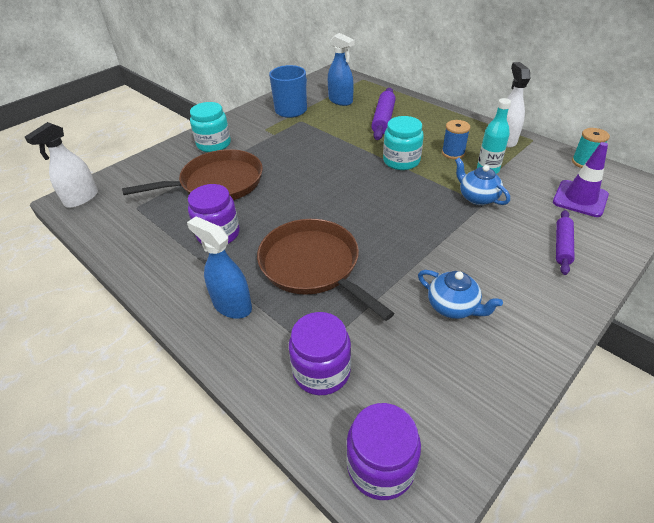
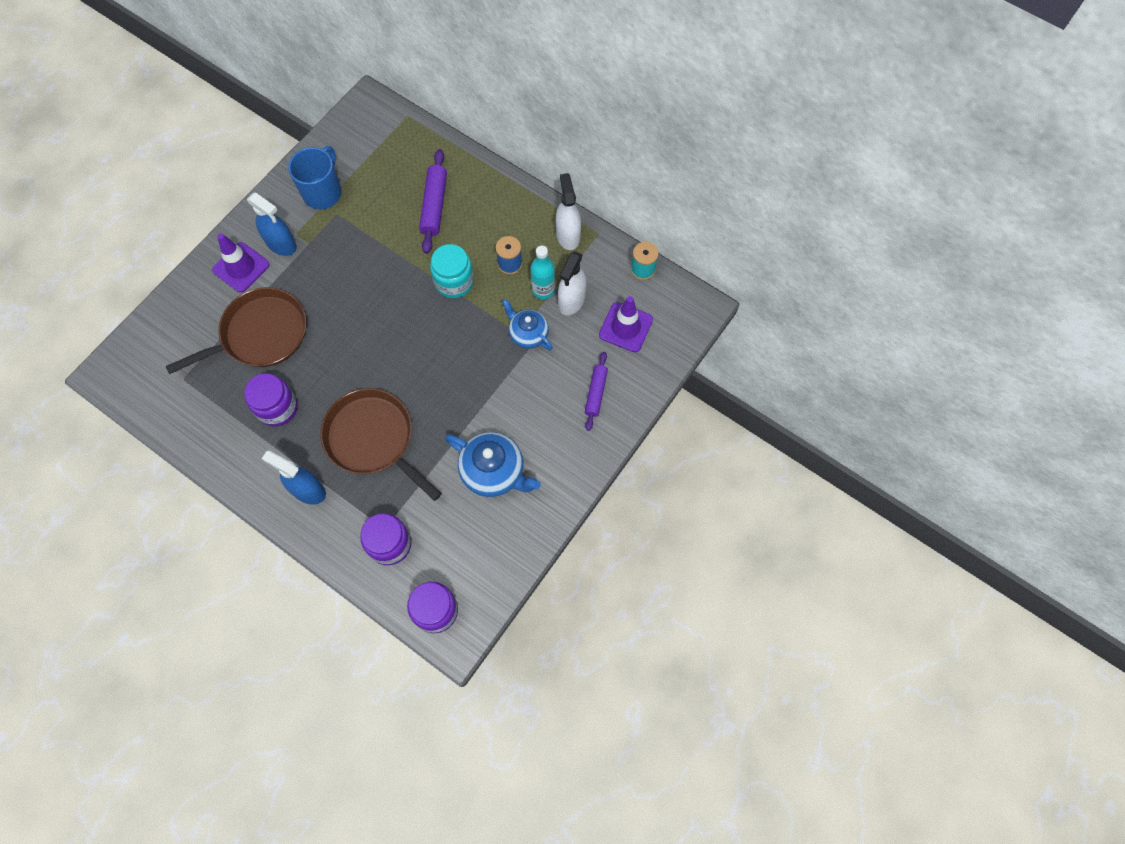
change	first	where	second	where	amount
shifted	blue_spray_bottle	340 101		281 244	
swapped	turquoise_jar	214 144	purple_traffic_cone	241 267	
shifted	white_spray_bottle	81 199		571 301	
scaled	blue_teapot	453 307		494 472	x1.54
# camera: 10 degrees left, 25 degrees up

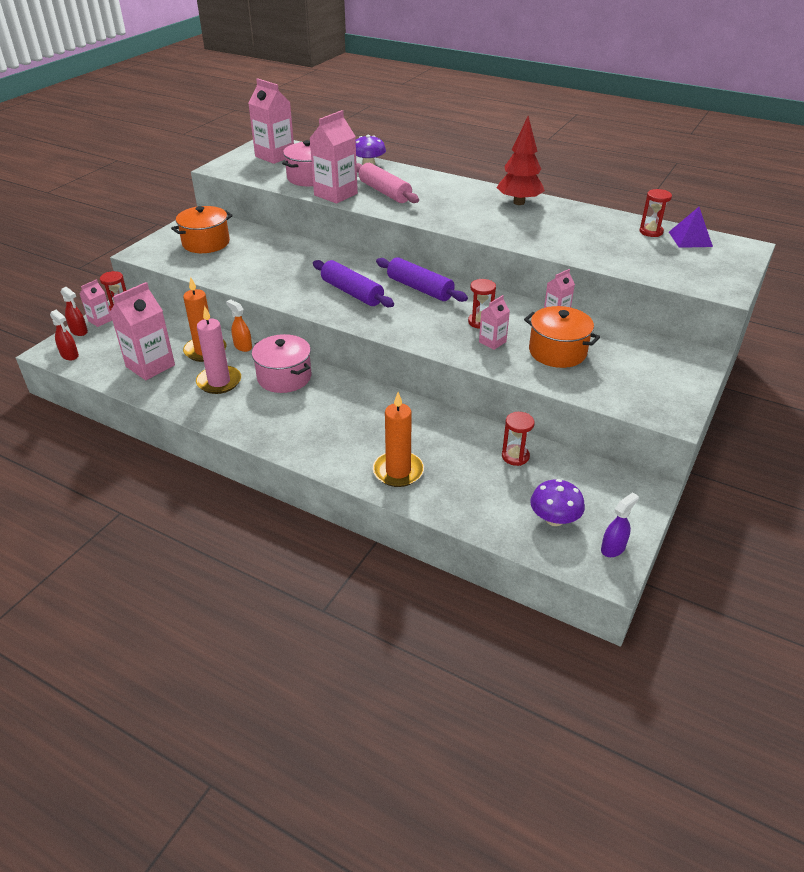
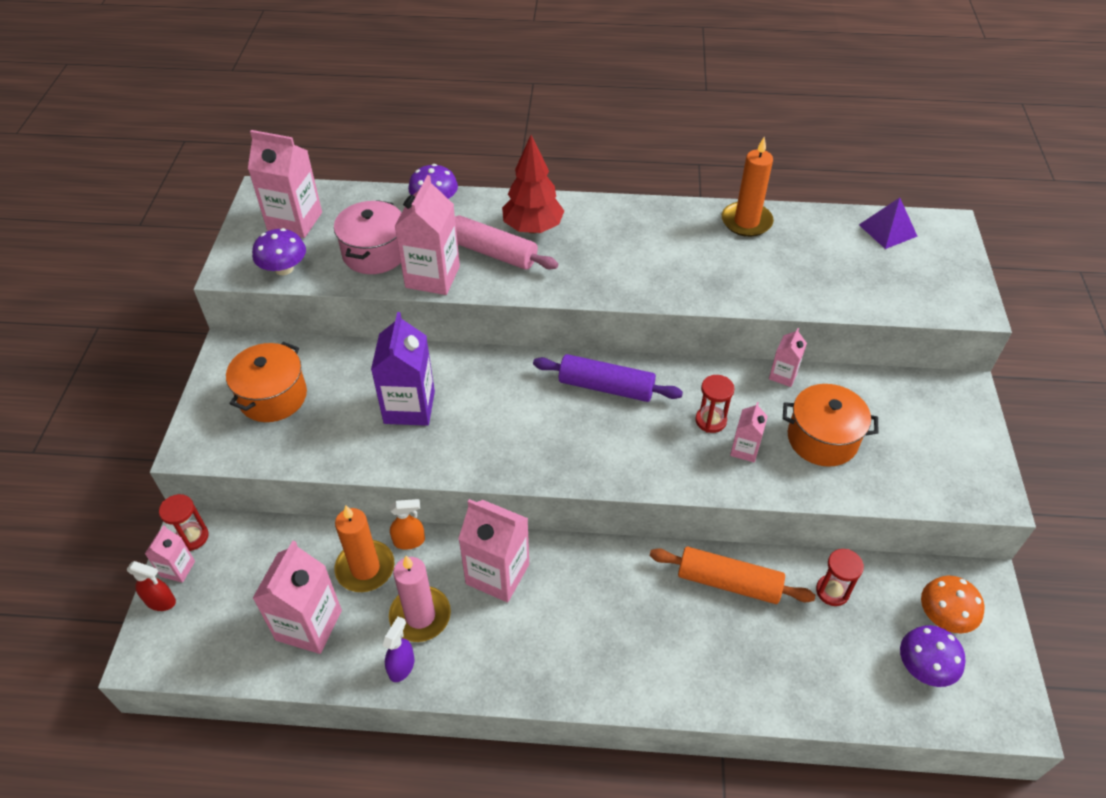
change	first	where	second	where	amount
shifted	red_tree	519 202		532 228	
gone	red_hourglass	651 232			
gone	purple_rolling_pin	352 292			
rotated	orange_spray_bottle	243 346		409 541	150 degrees clockwise
gone	red_spray_bottle	70 355			
swapped	pink_pot	284 377	pink_carton	497 574	
shifted	orange_candle	398 471		746 222	
shifted	purple_spray_bottle	613 548		401 666	
new			purple_mushroom	284 268	
new			purple_carton	409 407	
new			orange_rolling_pin	728 582	
new			orange_mushroom	944 616	
# camera: 25 degrees left, 10 degrees up

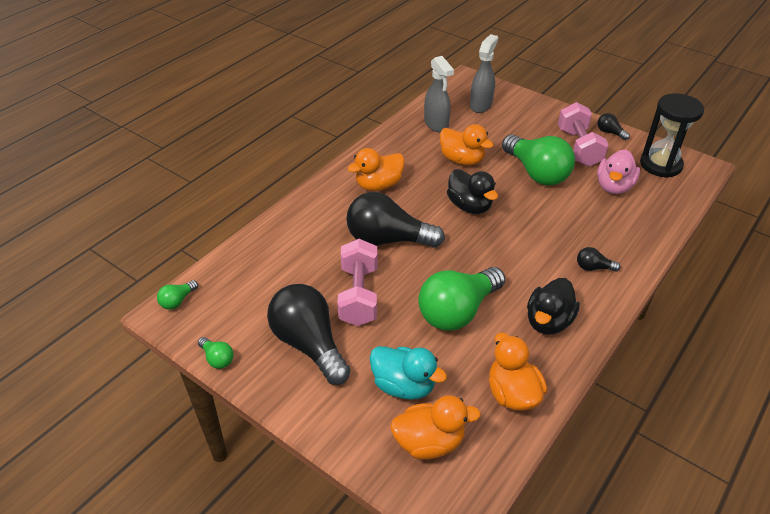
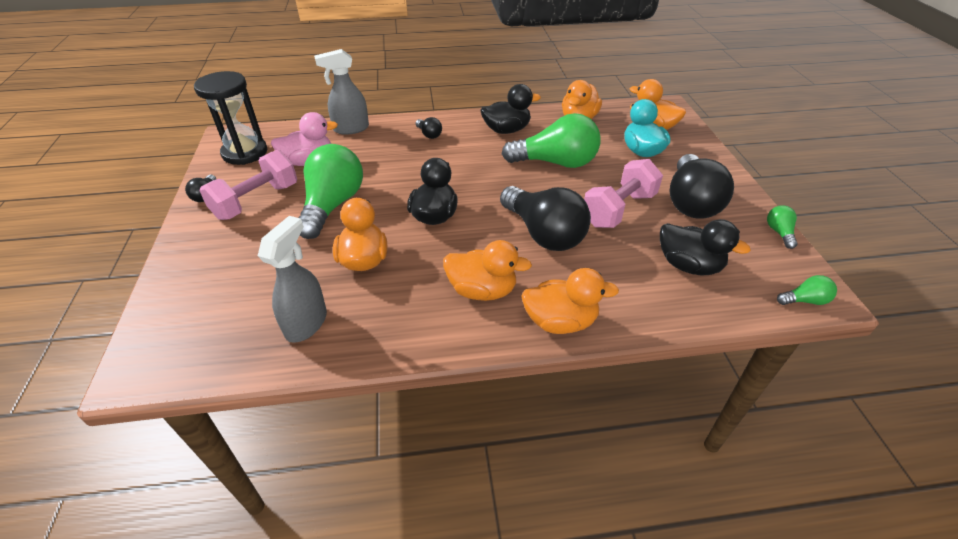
change	first	where	second	where	amount
shifted	grey_spray_bottle	481 105		351 129	
new			black_duck	688 265	
new			orange_duck	560 321	
# camera: 135 degrees left, 0 degrees up

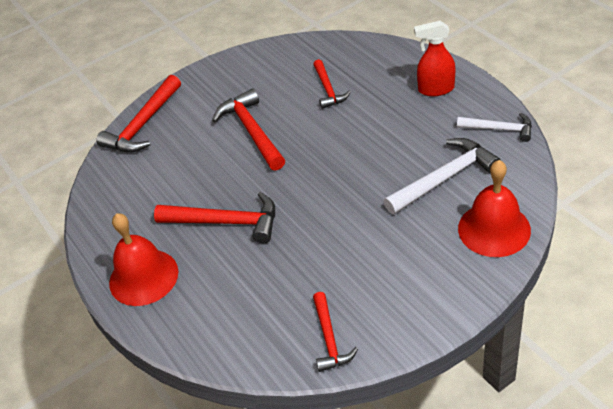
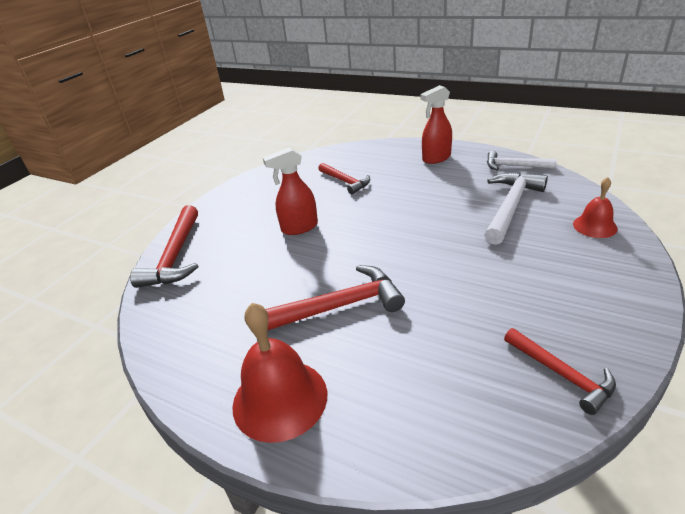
change	first	where	second	where	amount
swapped	red_hammer	252 131	red_spray_bottle	299 228	
rotated	white_hammer	499 129		514 166	150 degrees counterclockwise
scaled	red_bell	494 229		595 226	x0.57
# camera: 30 degrees left, 10 degrees down

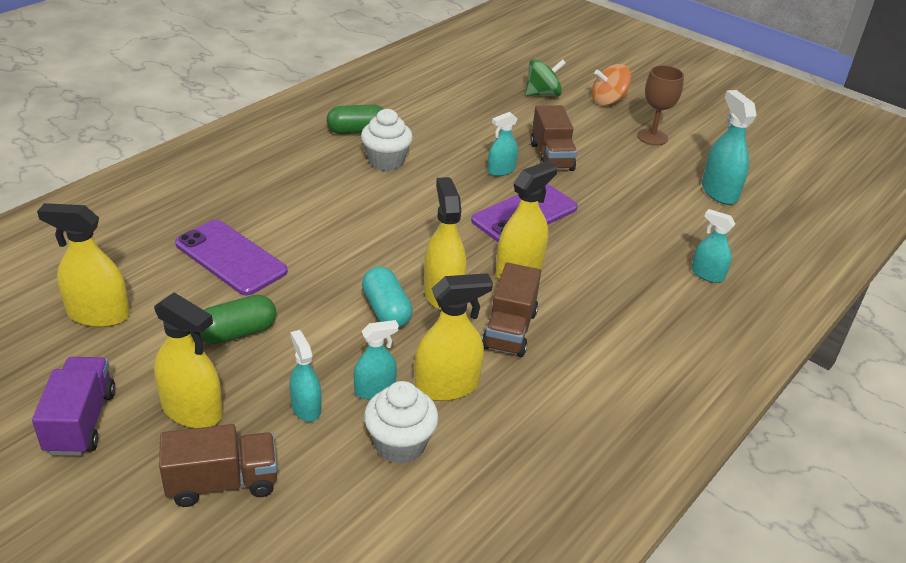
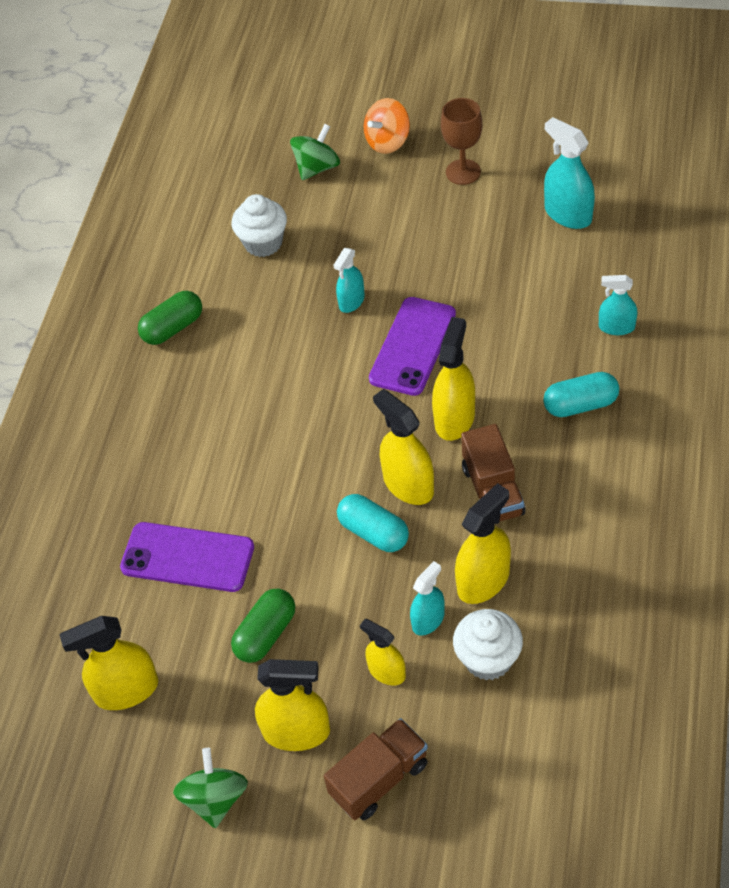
change	first	where	second	where	amount
gone	brown_truck	551 157			
shifted	white_cupcake	386 161		263 243	
repainted	turquoise_spray_bottle	306 408	yellow_spray_bottle	386 671	
swapped	purple_truck	81 422	green_spinning_top	215 799	
new			turquoise_capsule	580 405	
# camera: 20 degrees left, 15 degrees up

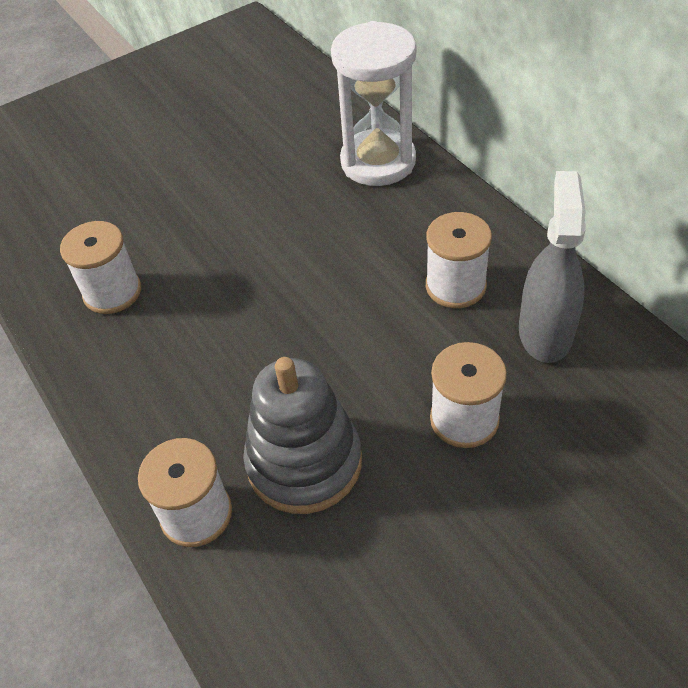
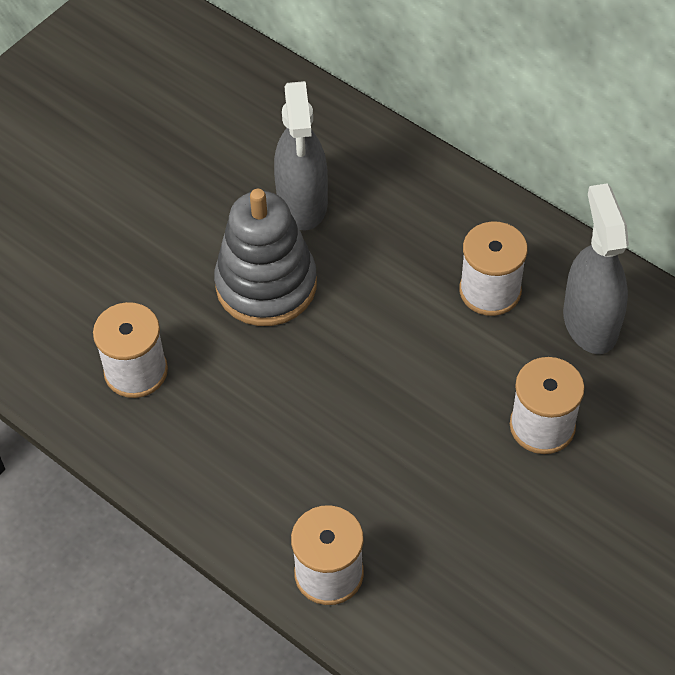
change	first	where	second	where	amount
gone	white_hourglass	378 162			
shifted	grey_stacking_toy	304 462		266 285	
new			grey_spray_bottle	302 203	
# camera: 20 degrees left, 5 degrees up

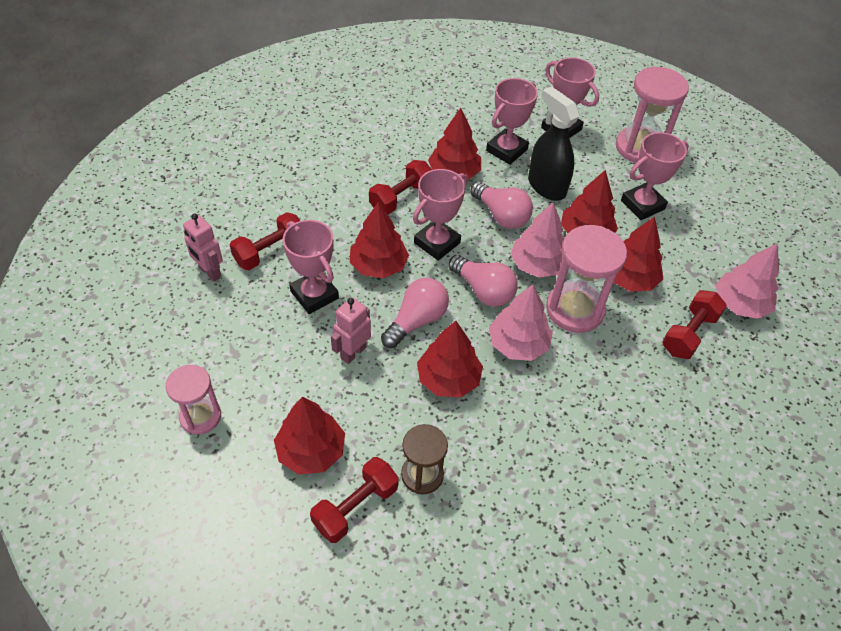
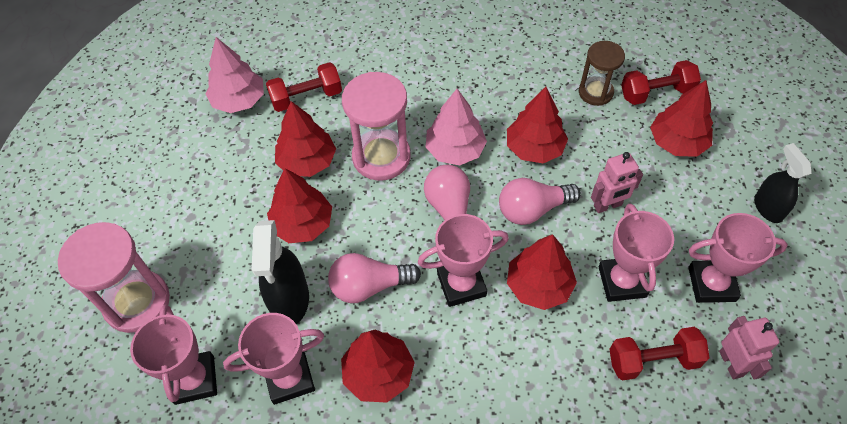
change	first	where	second	where	amount
shifted	pink_trophy	642 205		711 284	
gone	red_dumbbell	401 198			
rotated	pink_light_bulb	501 215		369 286	90 degrees counterclockwise
gone	pink_tree	537 265			
swapped	pink_hourglass	200 416	black_spray_bottle	767 208	
# camera: 145 degrees left, 5 degrees up

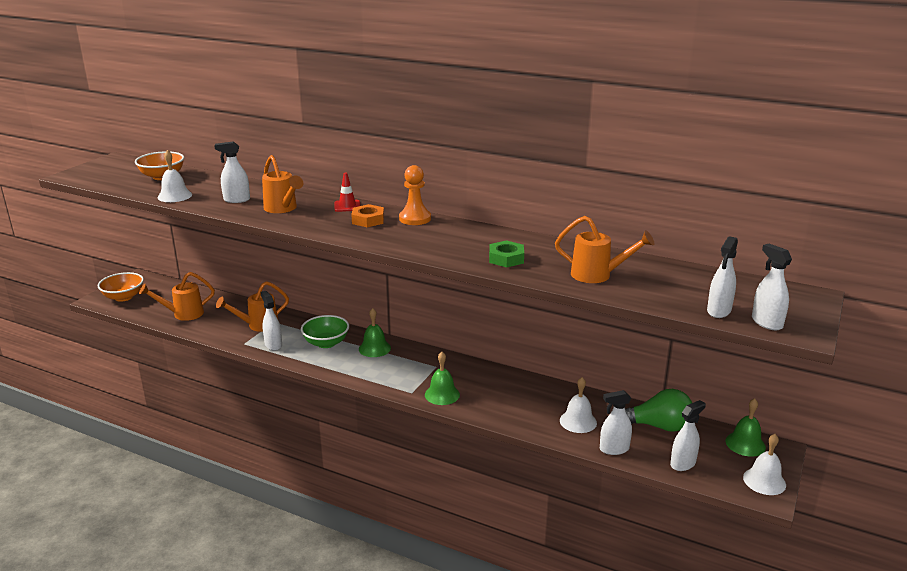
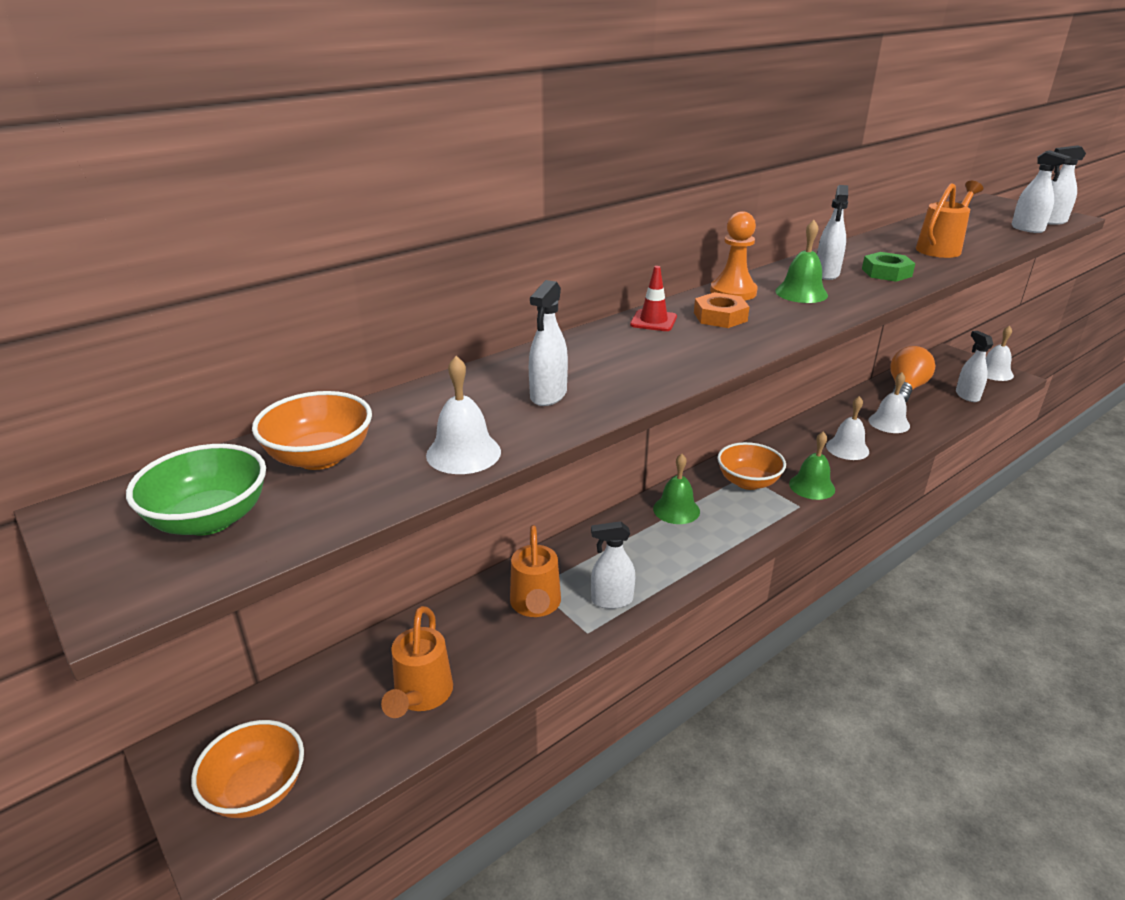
change	first	where	second	where	amount
gone	orange_watering_can	282 209			
shifted	green_bowl	326 343		209 519	
repainted	green_light_bulb	658 426	orange_light_bulb	905 389	
shifted	white_spray_bottle	614 449		826 274	
shifted	green_bell	745 444		801 293	
new			white_bell	847 448	
new			orange_bowl	748 482	
# camera: 65 degrees left, 5 degrees up

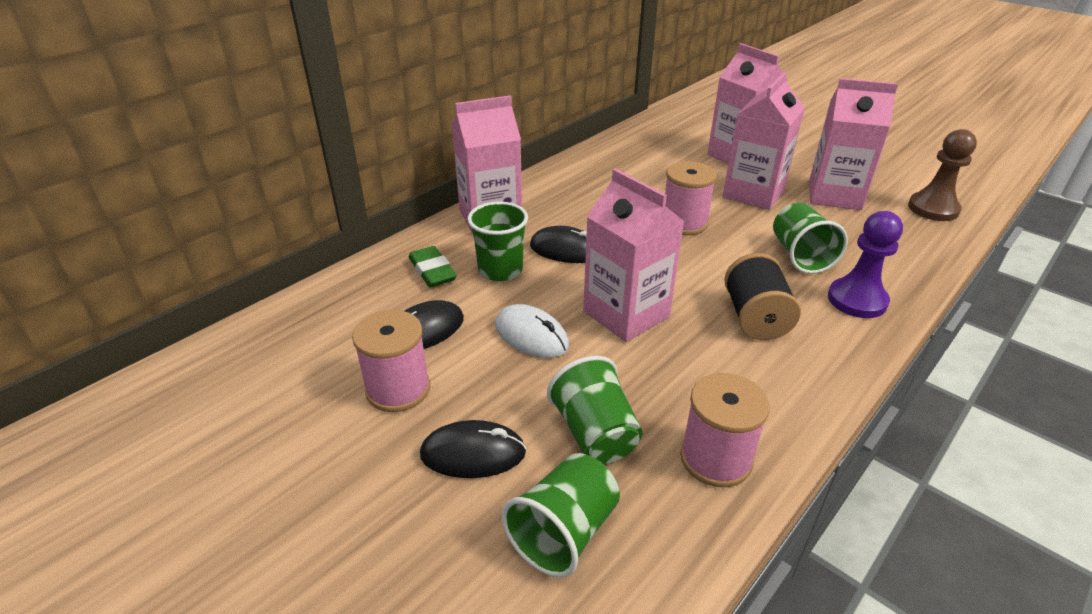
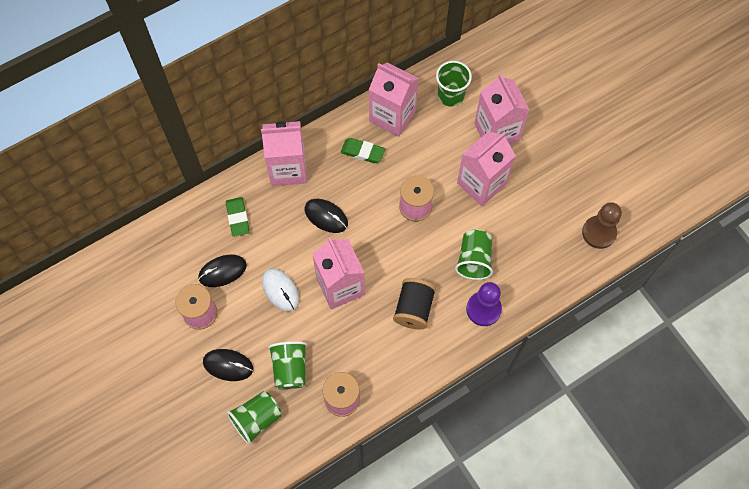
change	first	where	second	where	amount
shifted	pink_carton	834 195		392 116	
shifted	green_cup	500 270		450 95	
new			green_eraser	362 152	
# camera: 15 degrees right, 30 degrees up

